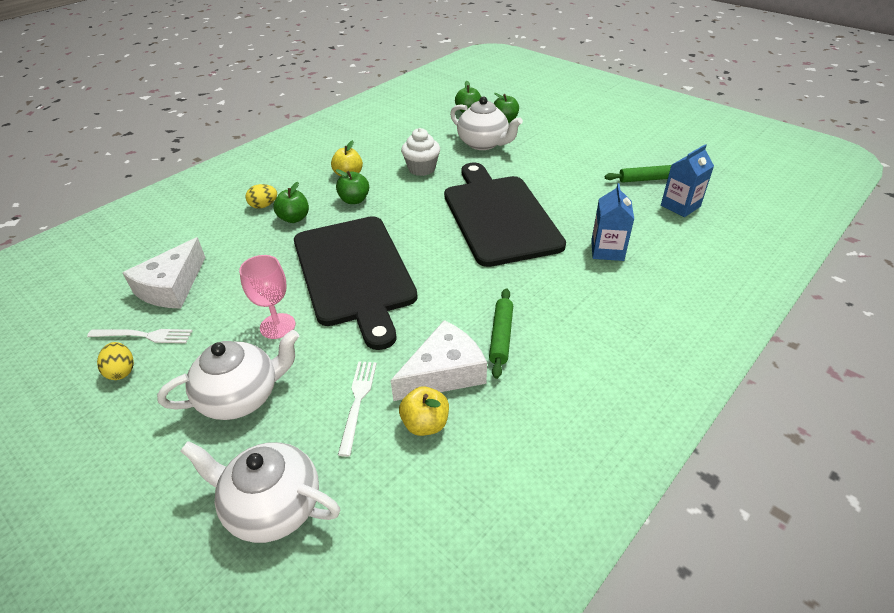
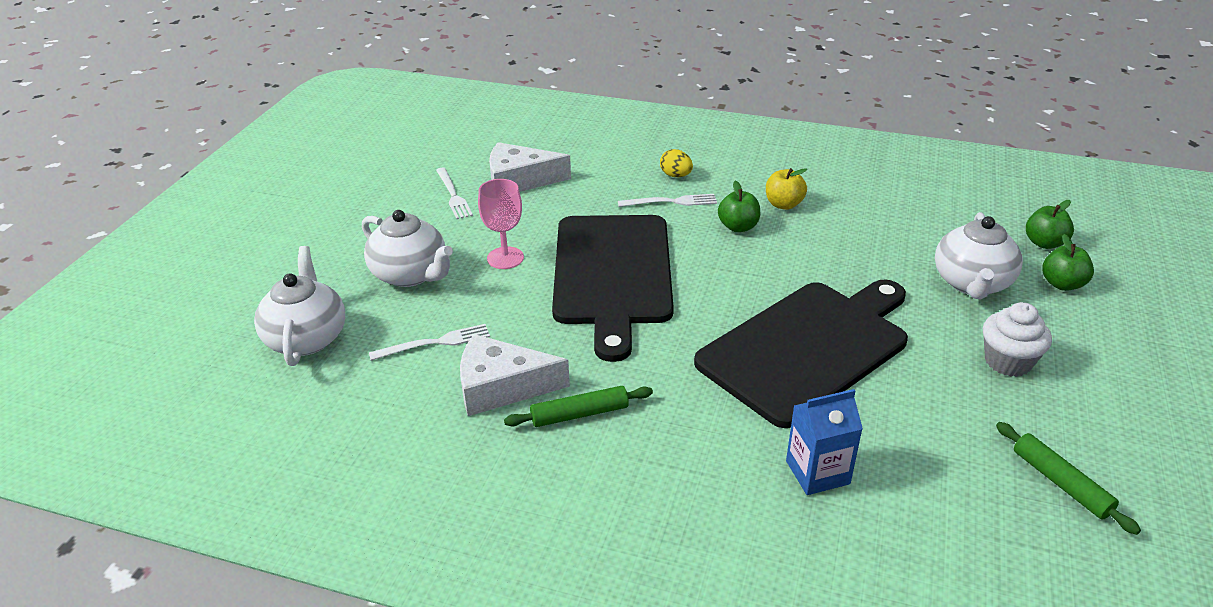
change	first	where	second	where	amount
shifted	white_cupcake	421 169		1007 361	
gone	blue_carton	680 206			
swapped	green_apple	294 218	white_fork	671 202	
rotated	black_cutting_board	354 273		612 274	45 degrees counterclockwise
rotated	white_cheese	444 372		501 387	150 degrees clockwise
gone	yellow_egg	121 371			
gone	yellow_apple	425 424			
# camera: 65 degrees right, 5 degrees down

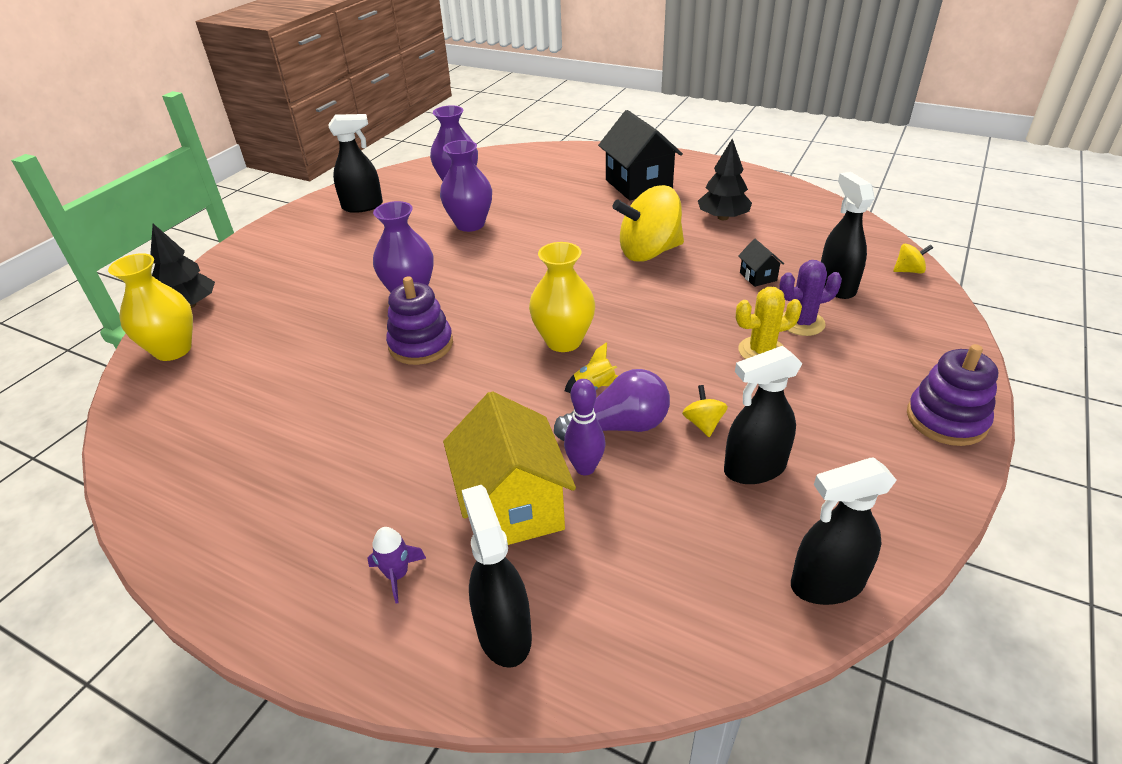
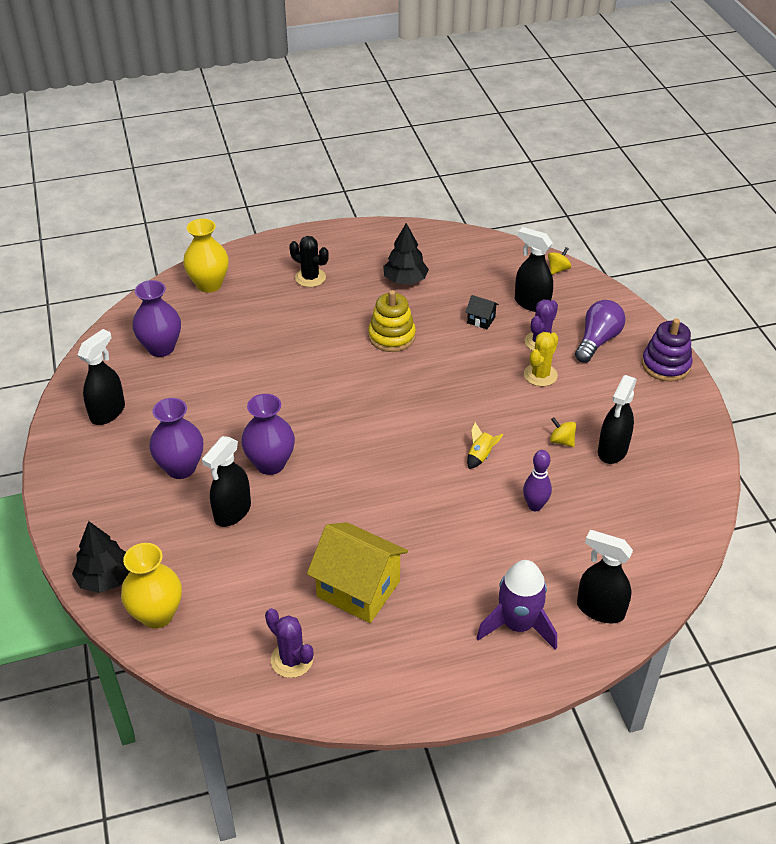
change	first	where	second	where	amount
swapped	black_house	638 185	black_cactus	310 278	
shifted	purple_vase	470 224		181 468	
swapped	yellow_spinning_top	649 252	yellow_stacking_toy	391 336	
shifted	yellow_vase	563 341		209 284	
gone	purple_stacking_toy	421 345			
shifted	purple_light_bulb	619 426		597 341	
shifted	yellow_house	512 507		358 589	
shifted	black_spray_bottle	826 584		232 512	
scaled	purple_rocket	397 575		518 625	x2.06
new			purple_cactus	292 660	
# camera: 45 degrees left, 5 degrees up

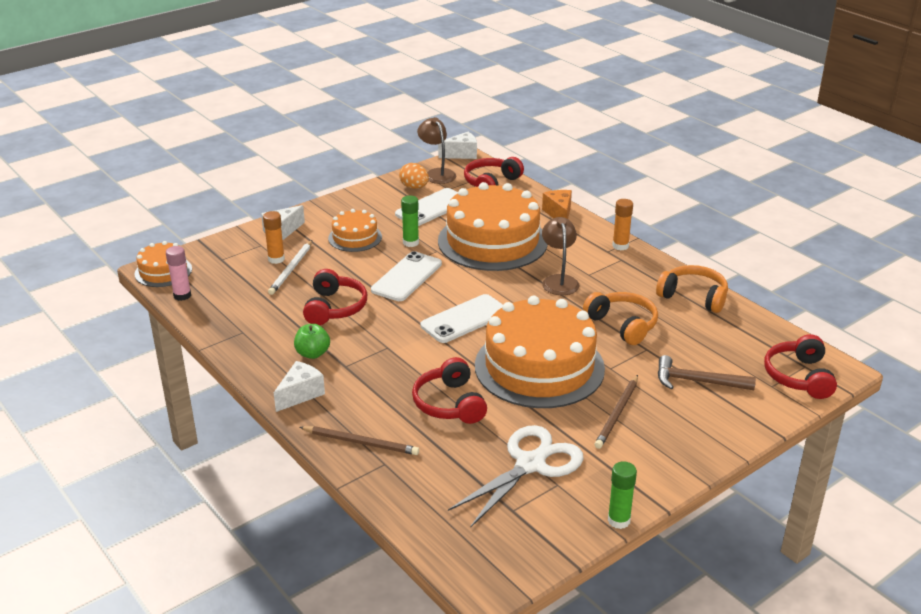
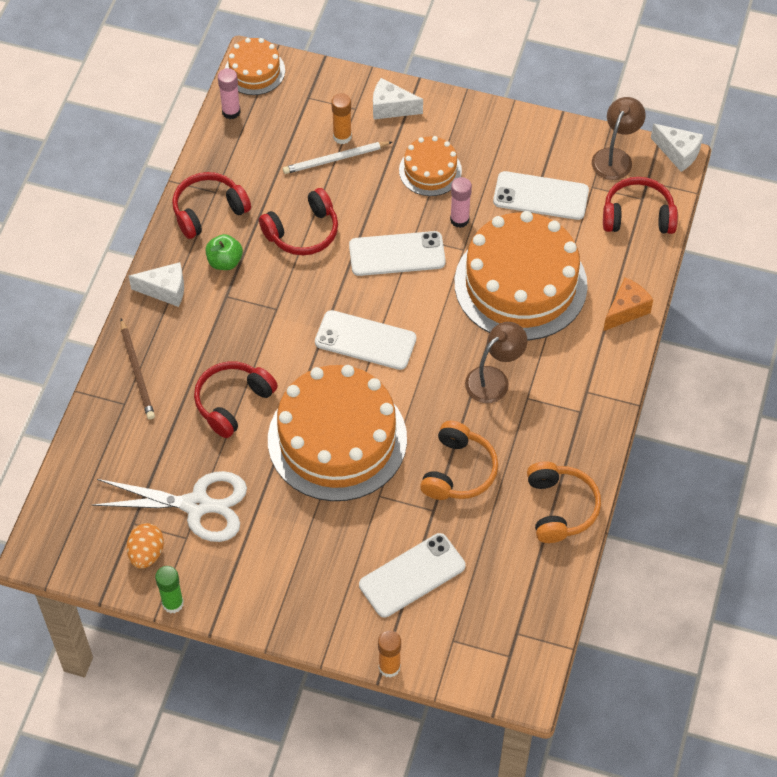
change	first	where	second	where	amount
shifted	orange_egg	414 187		146 553	
repainted	green_glue_stick	411 243	pink_glue_stick	459 220	
shifted	orange_glue_stick	620 246		389 667	
shifted	red_headphones	799 377		208 211	
swapped	brown_hammer	697 381	white_phone	412 575	
gone	brown_pencil	617 414			
# camera: 55 degrees right, 25 degrees up

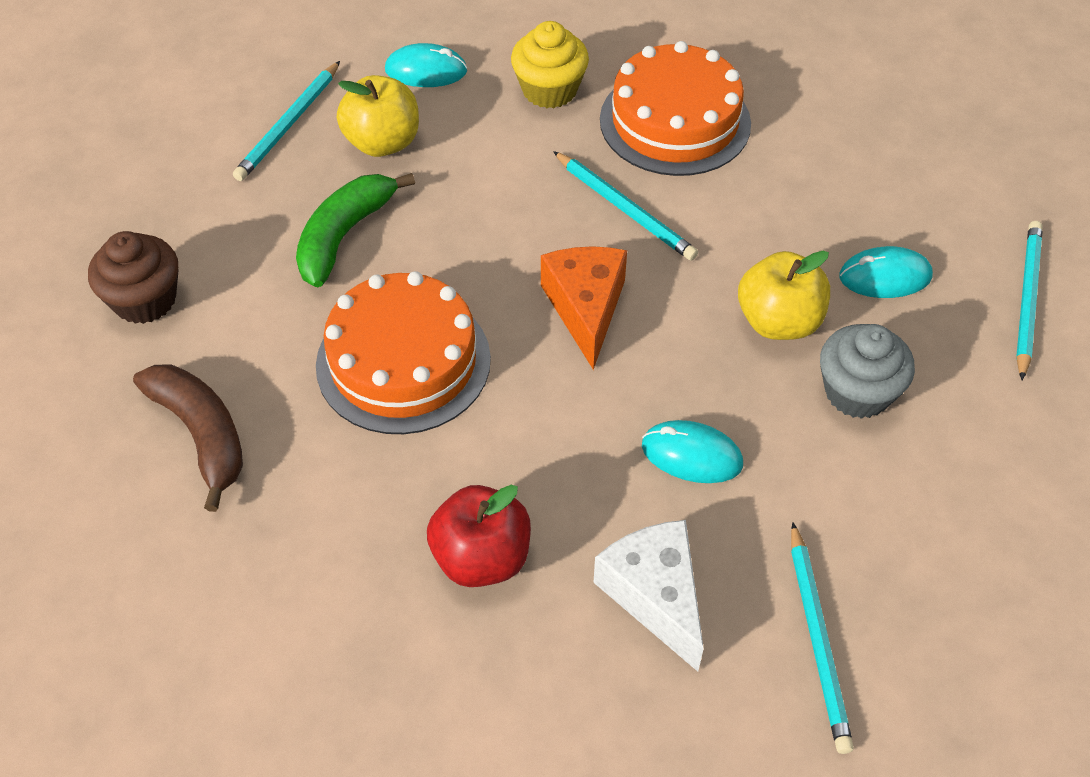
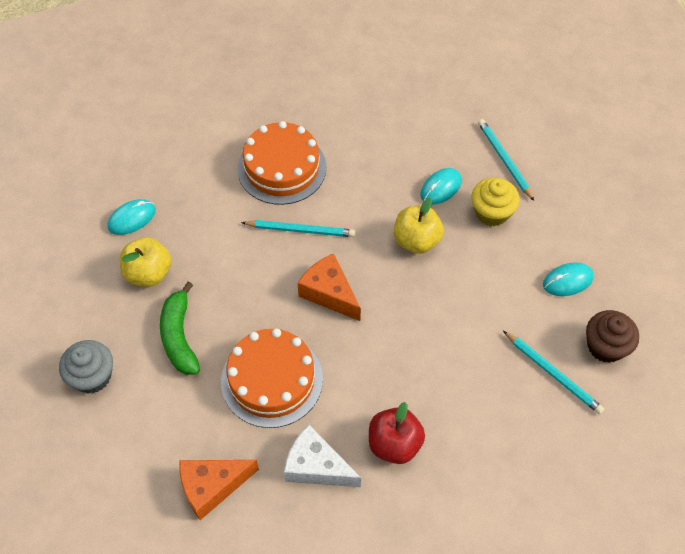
change	first	where	second	where	amount
shifted	yellow_cupcake	549 90		491 212	
gone	turquoise_pencil	289 124			
shifted	brown_cupcake	145 300		605 346	
shifted	grey_cupcake	857 392		92 376	
swapped	brown_banana	201 434	orange_cheese	212 487	
shifted	turquoise_mouse	691 455		567 281	
shifted	white_cheese	655 595		316 466	
# camera: 40 degrees left, 5 degrees up

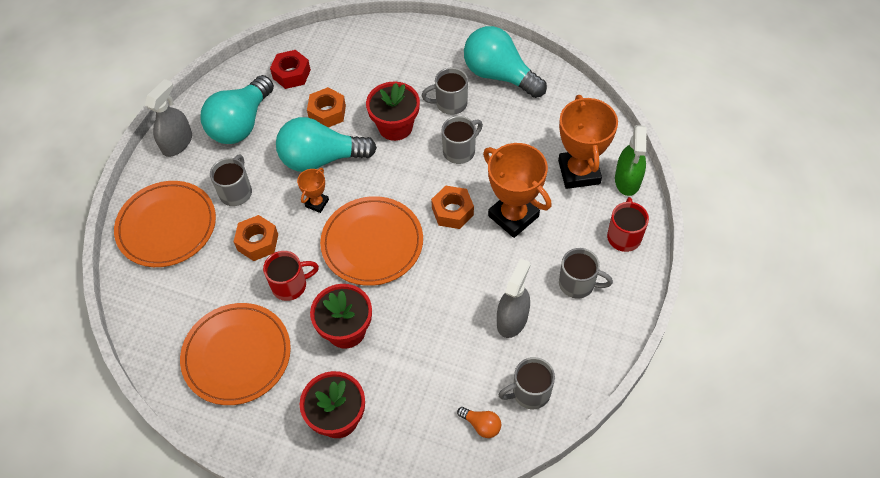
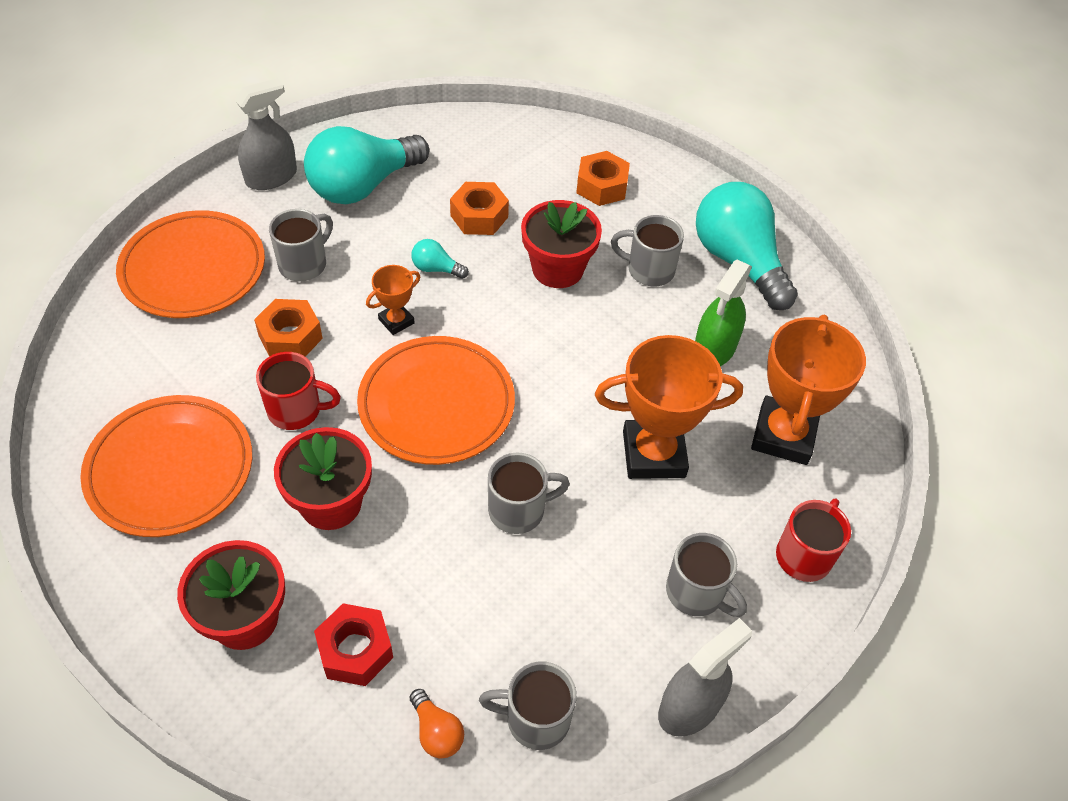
change	first	where	second	where	amount
shifted	red_nut	291 74		355 650	
shifted	grey_mug	460 151		518 510	
scaled	turquoise_light_bulb	321 159		436 269	x0.42
shifted	green_spray_bottle	627 180		714 349	
rotated	orange_trophy	513 216		653 454	75 degrees counterclockwise
shifted	orange_nut	452 211		601 186	
shifted	grey_spray_bottle	512 319		689 707	
# camera: 20 degrees right, 5 degrees down

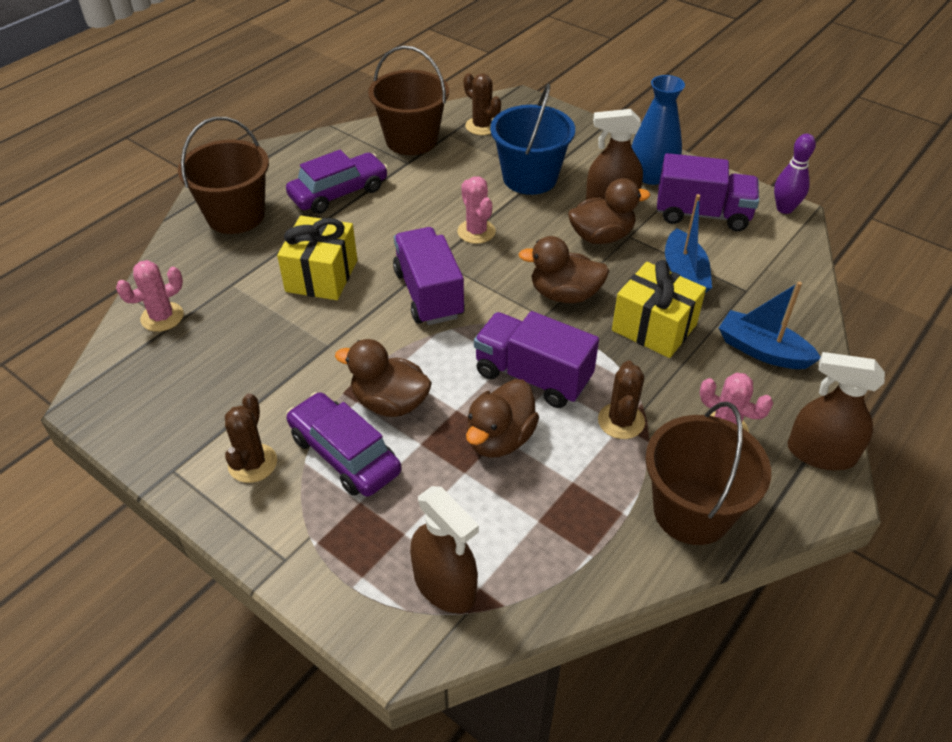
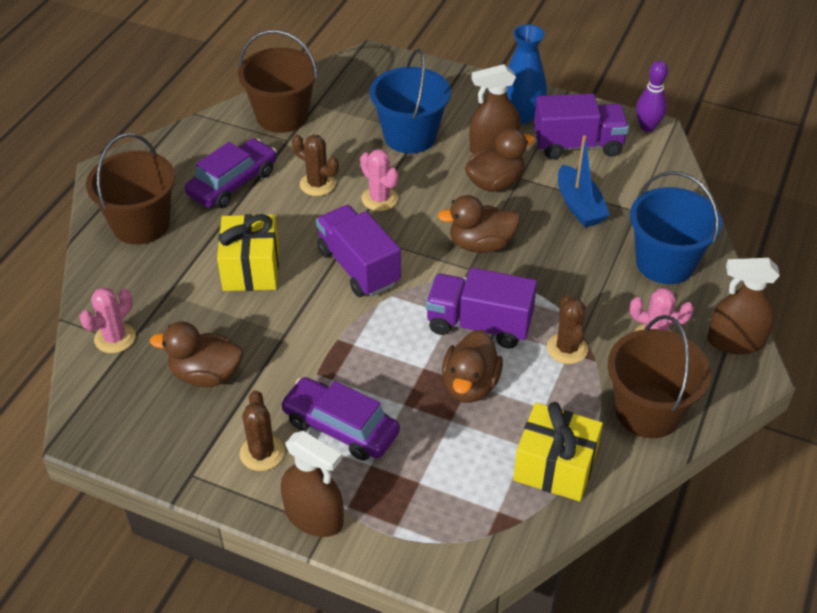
change	first	where	second	where	amount
shifted	brown_cactus	482 126		317 184	
shifted	yellow_gift	654 327		555 467	
swapped	blue_boat	762 350	blue_bucket	665 263	
shifted	brown_duck	390 402		206 375	
shifted	brown_spray_bottle	445 585		314 517	
# camera: 15 degrees left, 0 degrees up

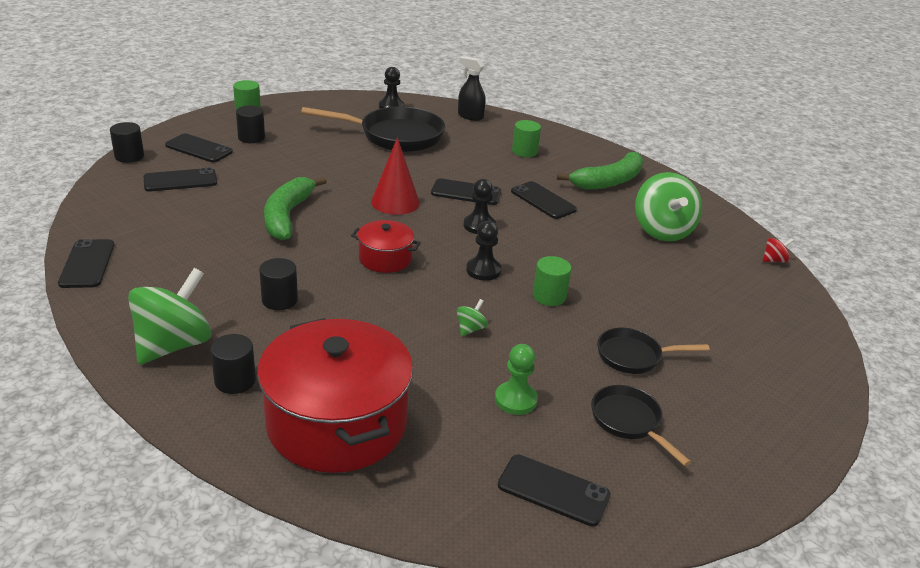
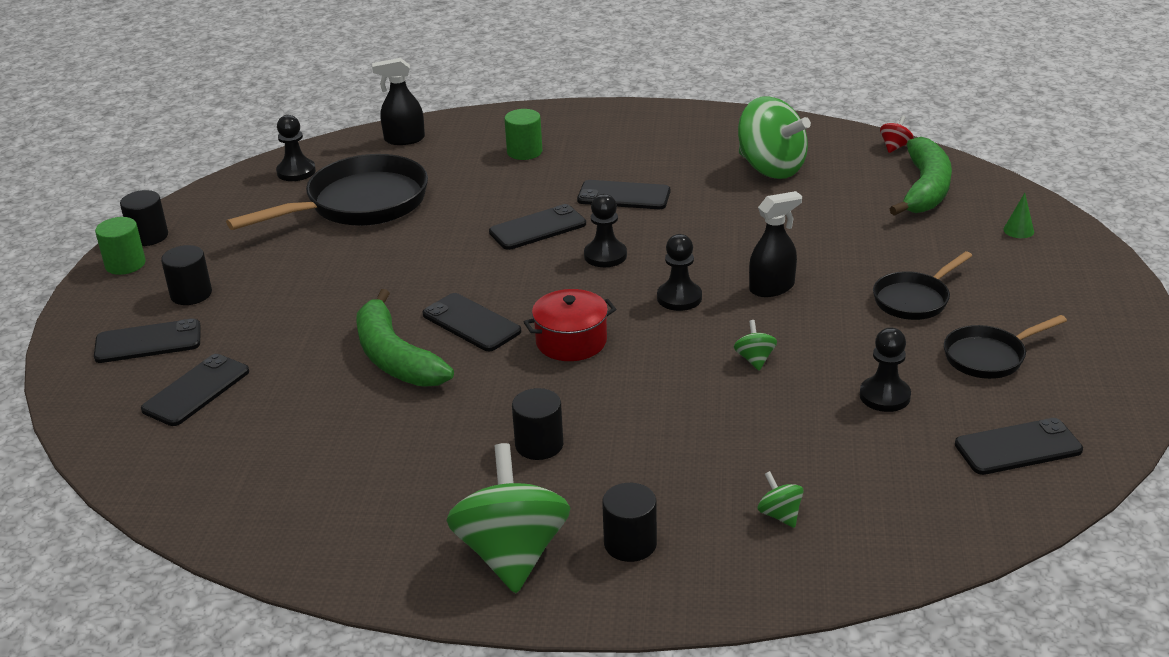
change	first	where	second	where	amount
shifted	black_cylinder	129 156		148 236	
gone	red_cone	395 202			
shifted	green_banana	608 181		925 189	
shifted	black_phone	87 264		471 323	
swapped	green_cylinder	549 296	black_spray_bottle	772 288	
swapped	red_pot	337 423	green_spinning_top	779 515	
repainted	green_pawn	515 400	black_pawn	884 396	
rotated	black_pan	629 422		989 357	45 degrees counterclockwise
new			green_cone	1018 230	
# camera: 35 degrees left, 0 degrees up

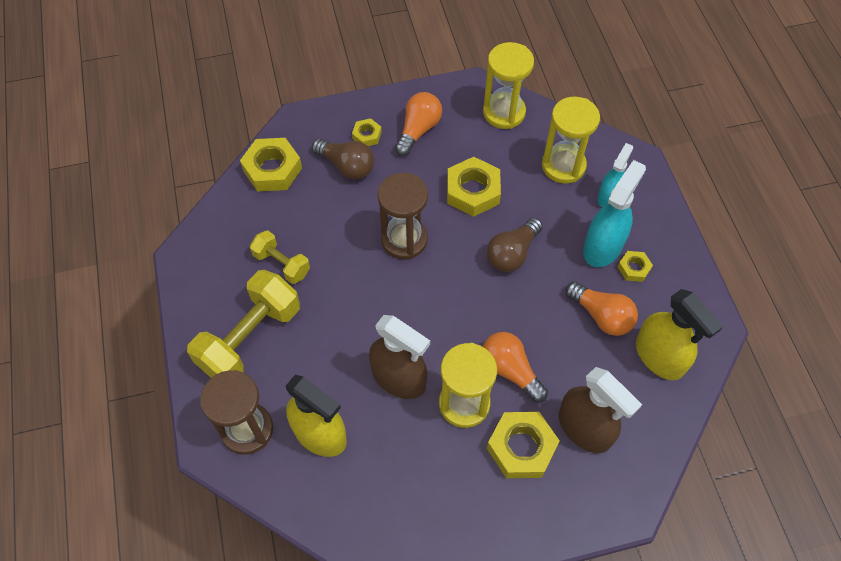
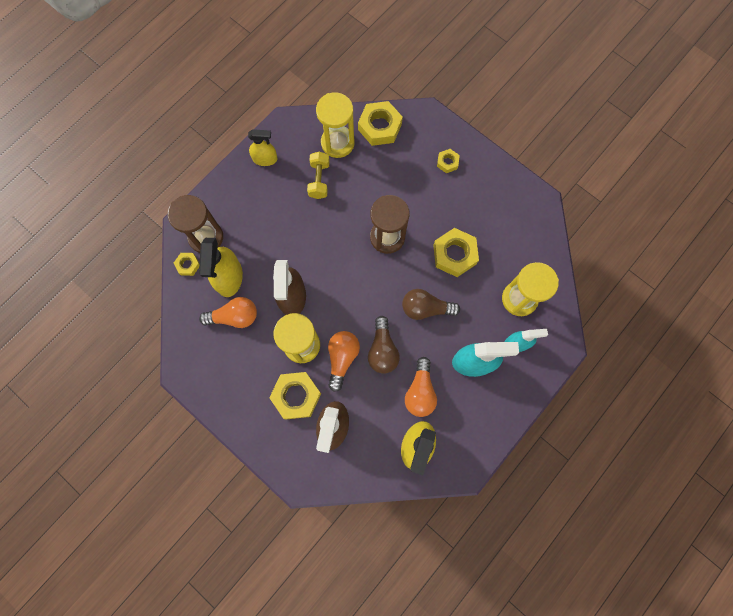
change	first	where	second	where	amount
shifted	yellow_hourglass	504 112		337 143	
shifted	orange_light_bulb	418 130		234 317	
shifted	brown_light_bulb	346 166		382 350	
shifted	yellow_nut	633 268		188 265	
gone	yellow_dumbbell	250 338			
new			yellow_spray_bottle	265 159	
# camera: 55 degrees right, 15 degrees up

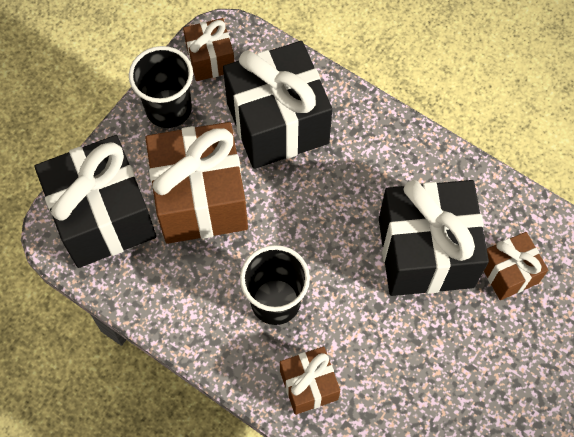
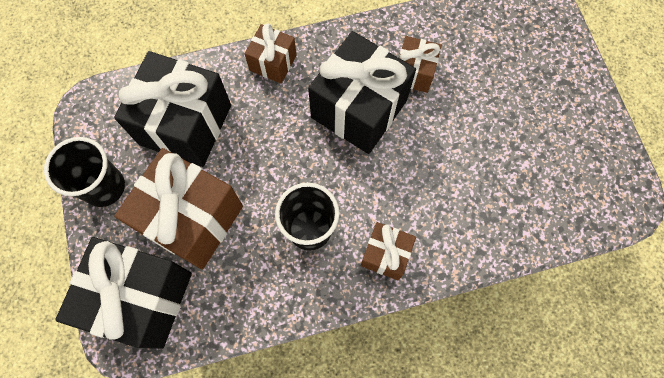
change	first	where	second	where	amount
shifted	brown_gift	210 59		273 63	
# camera: 50 degrees left, 5 degrees up

